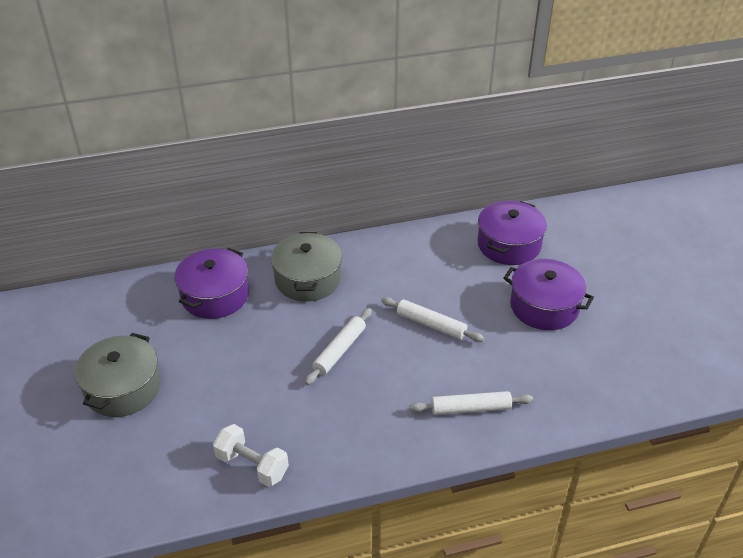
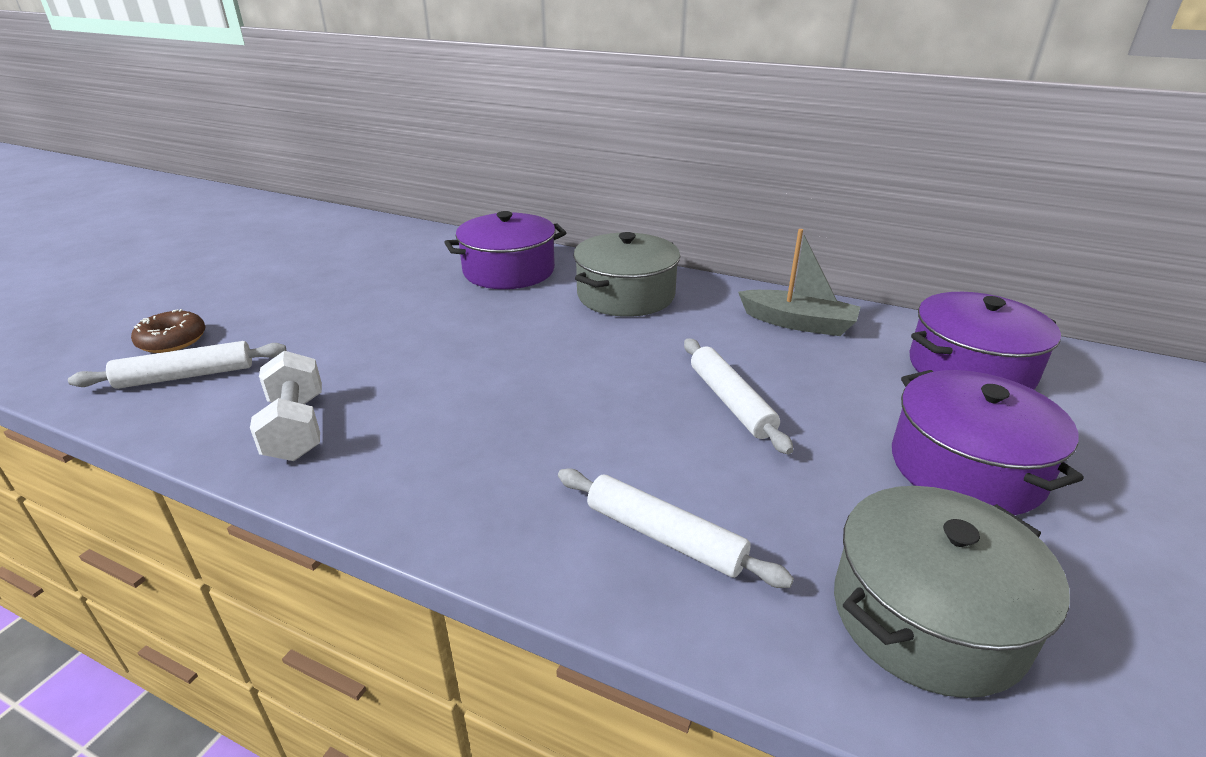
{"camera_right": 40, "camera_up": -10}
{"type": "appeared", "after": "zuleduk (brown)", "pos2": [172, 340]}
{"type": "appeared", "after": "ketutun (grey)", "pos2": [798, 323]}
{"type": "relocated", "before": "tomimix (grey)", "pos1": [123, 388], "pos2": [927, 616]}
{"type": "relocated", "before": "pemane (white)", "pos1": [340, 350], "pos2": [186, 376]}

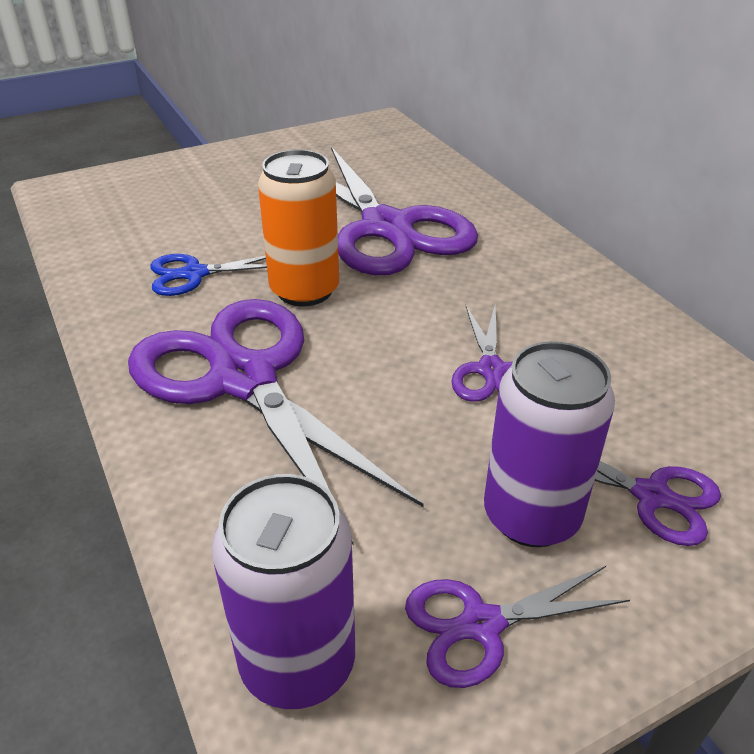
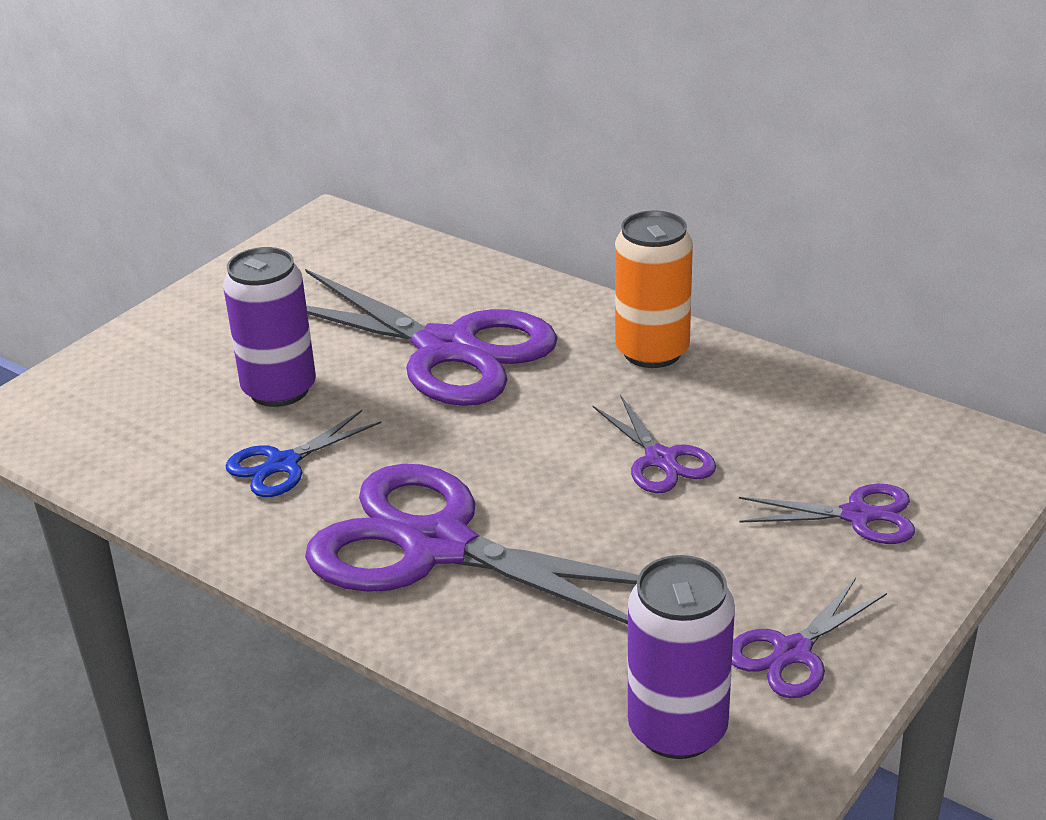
{"camera_right": -25, "camera_up": -5}
{"type": "relocated", "before": "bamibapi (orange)", "pos1": [304, 290], "pos2": [652, 352]}
{"type": "relocated", "before": "bamibapi (purple)", "pos1": [531, 516], "pos2": [279, 389]}

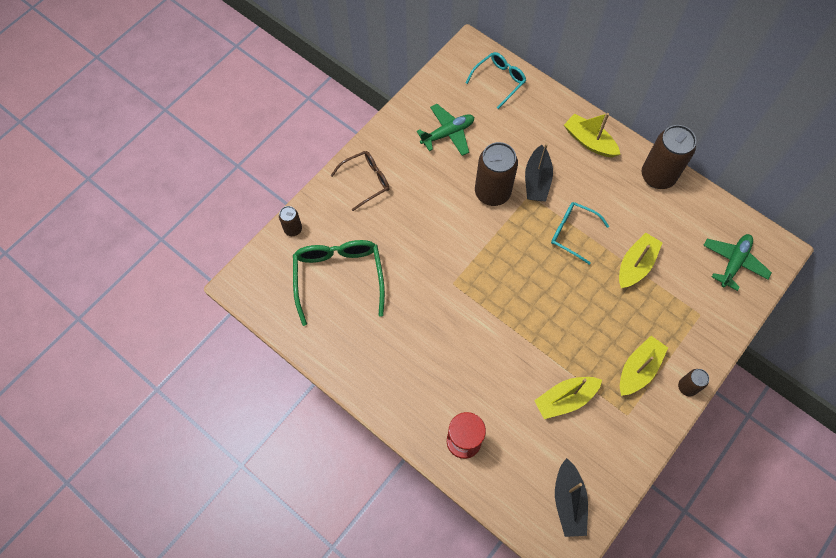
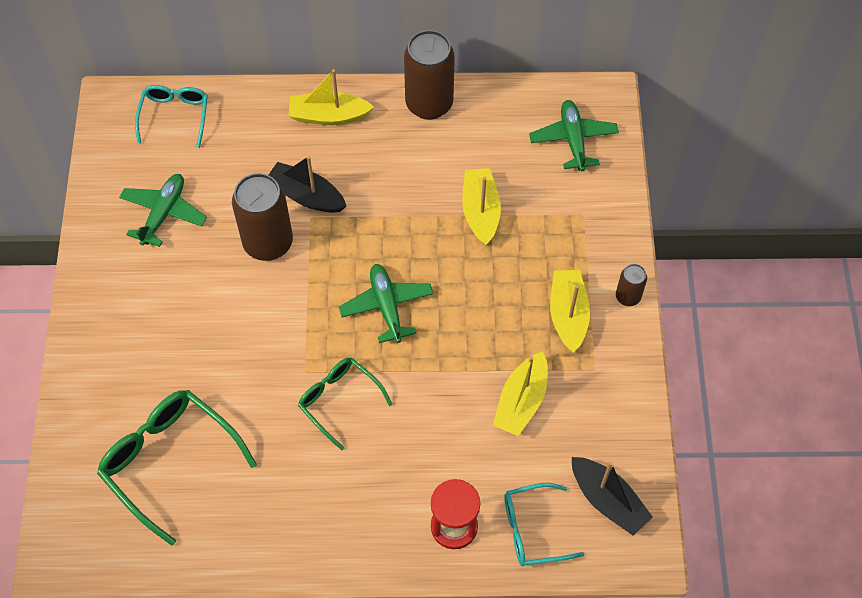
{"camera_right": -40, "camera_up": -5}
{"type": "missing", "before": "bamibapi (brown)", "pos1": [293, 229]}
{"type": "missing", "before": "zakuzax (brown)", "pos1": [366, 181]}
{"type": "appeared", "after": "zakuzax (green)", "pos2": [339, 401]}
{"type": "appeared", "after": "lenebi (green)", "pos2": [387, 306]}
{"type": "relocated", "before": "zakuzax (turquoise)", "pos1": [572, 233], "pos2": [533, 529]}
{"type": "spun", "before": "ketutun (black)", "pos1": [537, 180], "pos2": [306, 196], "turn": 150}

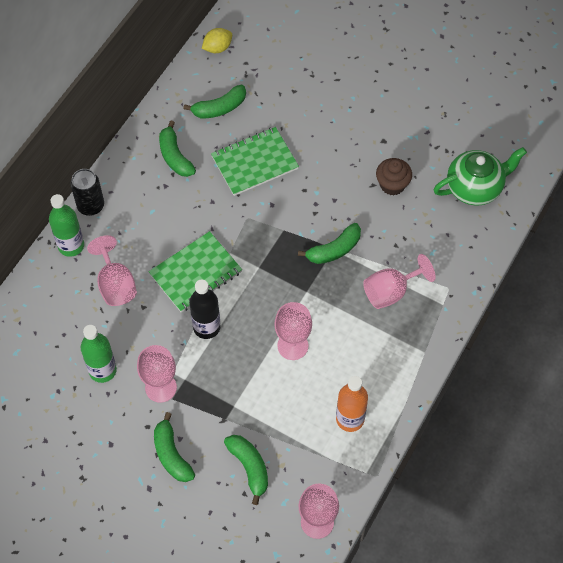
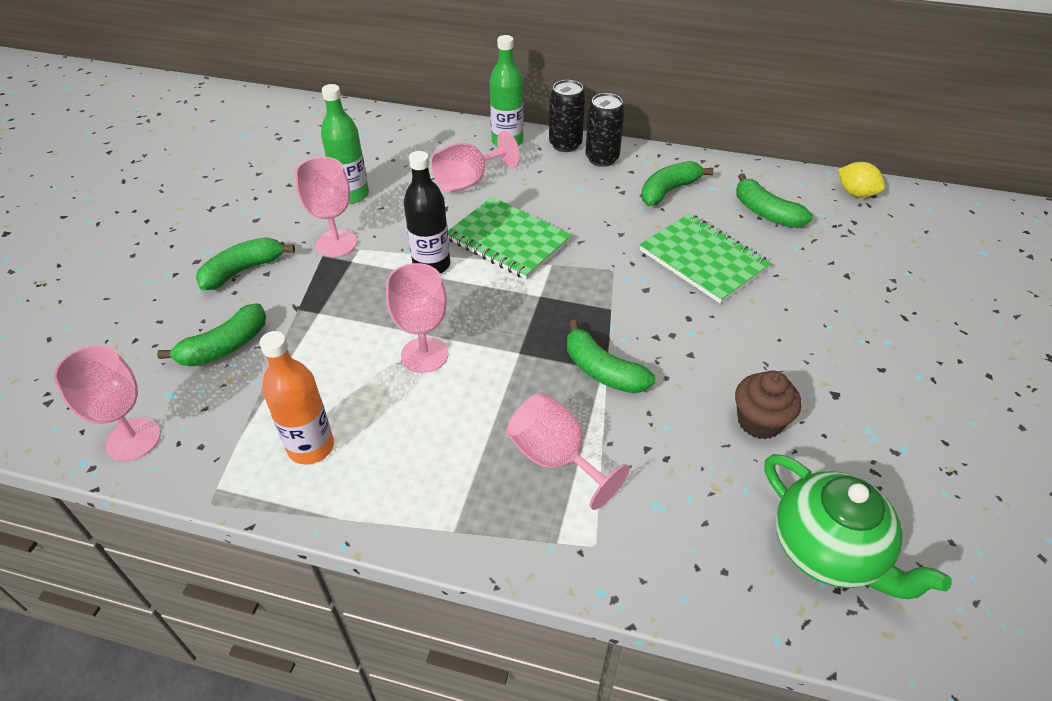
{"camera_right": 75, "camera_up": -15}
{"type": "appeared", "after": "bamibapi (black)", "pos2": [602, 158]}

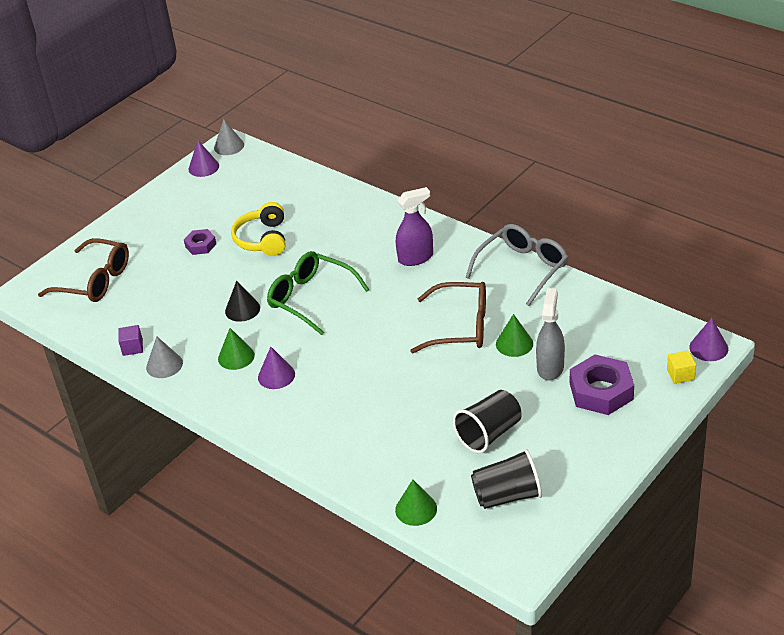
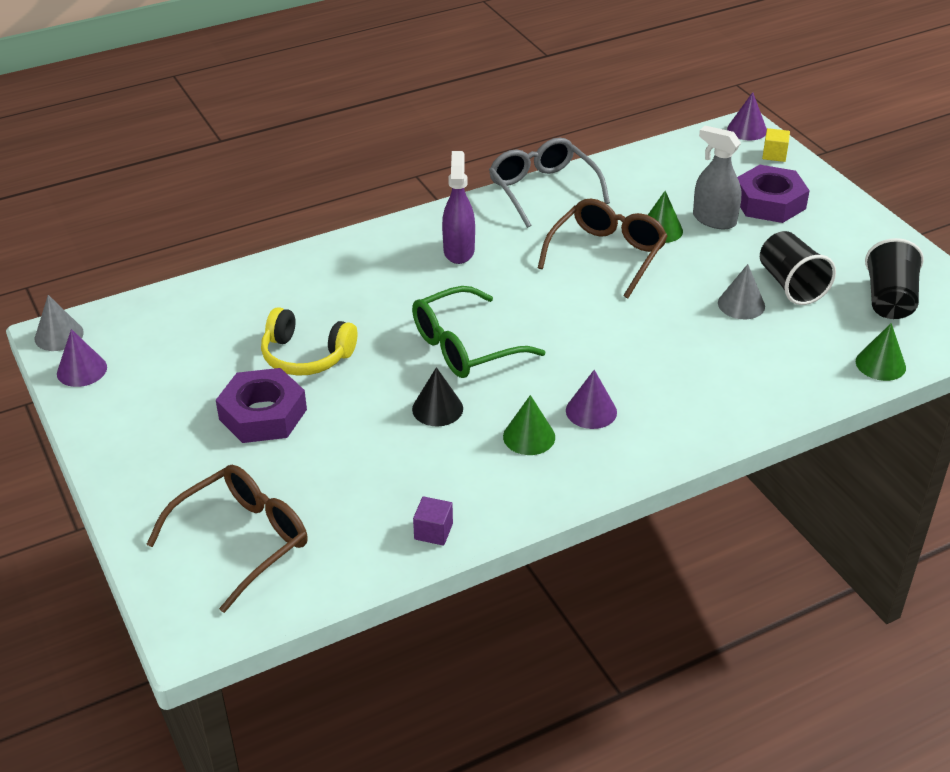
{"camera_right": -70, "camera_up": 0}
{"type": "relocated", "before": "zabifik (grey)", "pos1": [164, 365], "pos2": [741, 304]}
{"type": "size", "before": "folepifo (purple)", "pos1": [200, 245], "pos2": [263, 414], "scale": 1.81}

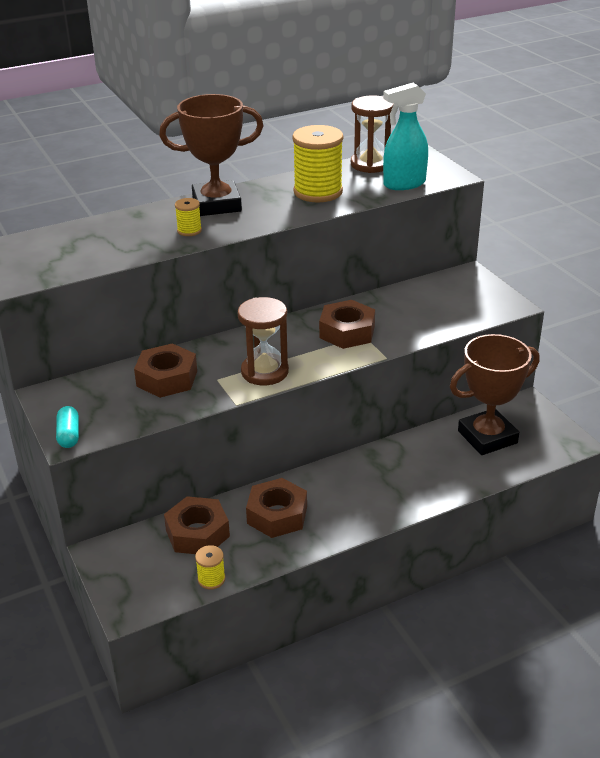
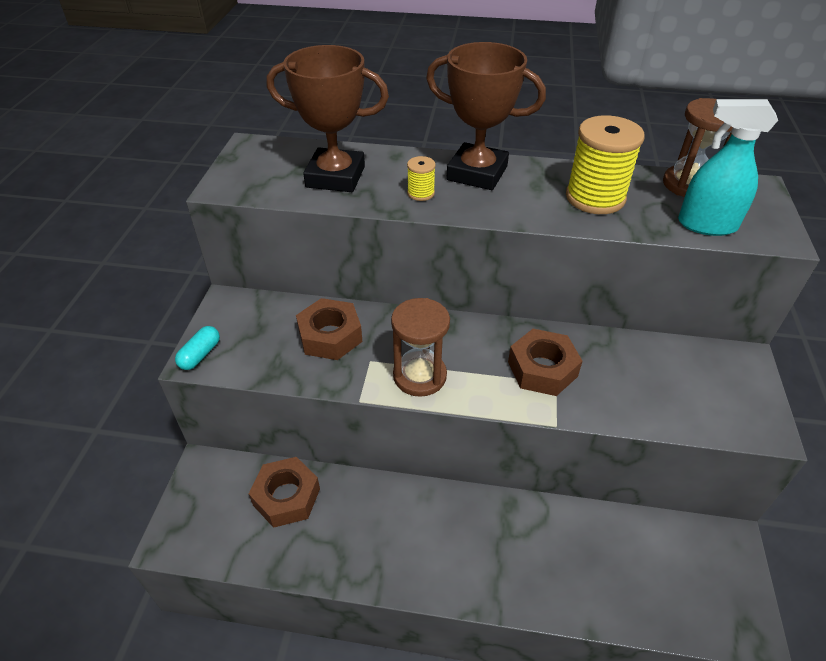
{"camera_right": 35, "camera_up": 10}
{"type": "missing", "before": "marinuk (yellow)", "pos1": [211, 579]}
{"type": "missing", "before": "folepifo (brown)", "pos1": [277, 515]}
{"type": "relocated", "before": "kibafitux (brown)", "pos1": [487, 437], "pos2": [335, 177]}

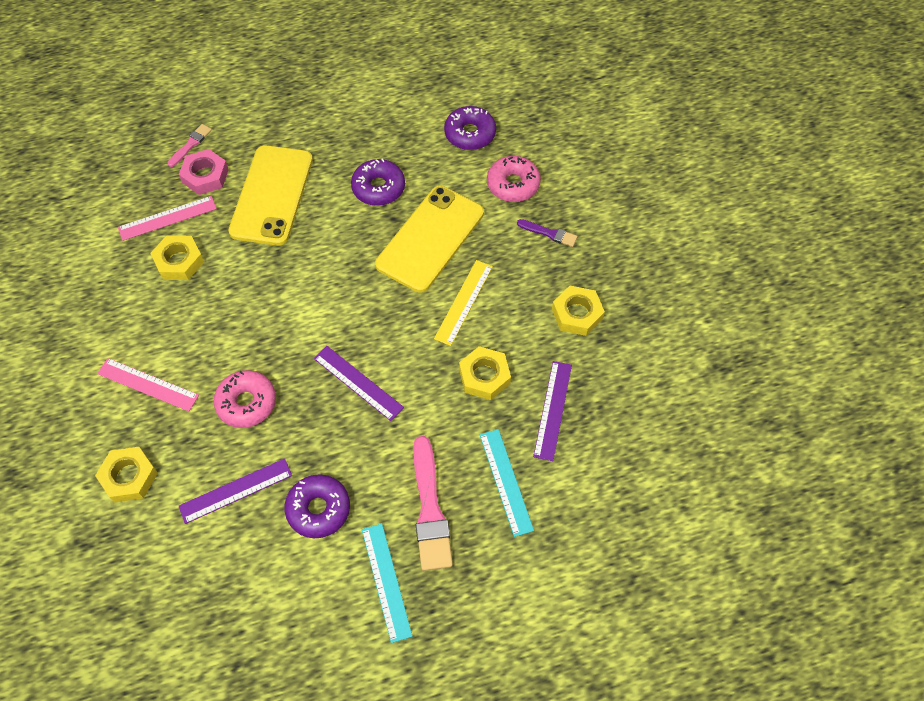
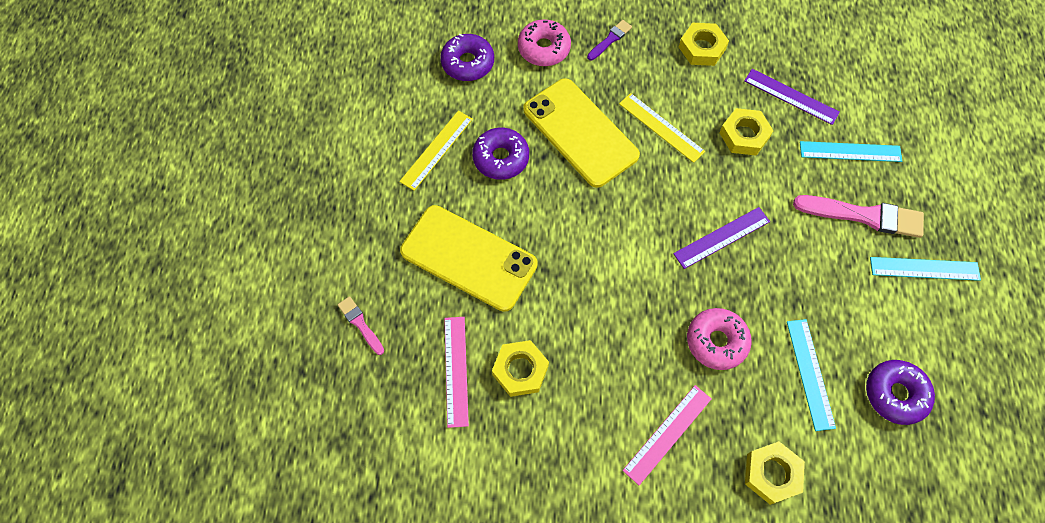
{"camera_right": -70, "camera_up": 5}
{"type": "missing", "before": "folepifo (pink)", "pos1": [205, 176]}
{"type": "appeared", "after": "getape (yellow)", "pos2": [436, 150]}
{"type": "relocated", "before": "zuleduk (purple)", "pos1": [318, 509], "pos2": [895, 394]}
{"type": "colour", "before": "getape (purple)", "after": "getape (turquoise)", "pos1": [235, 490], "pos2": [810, 373]}

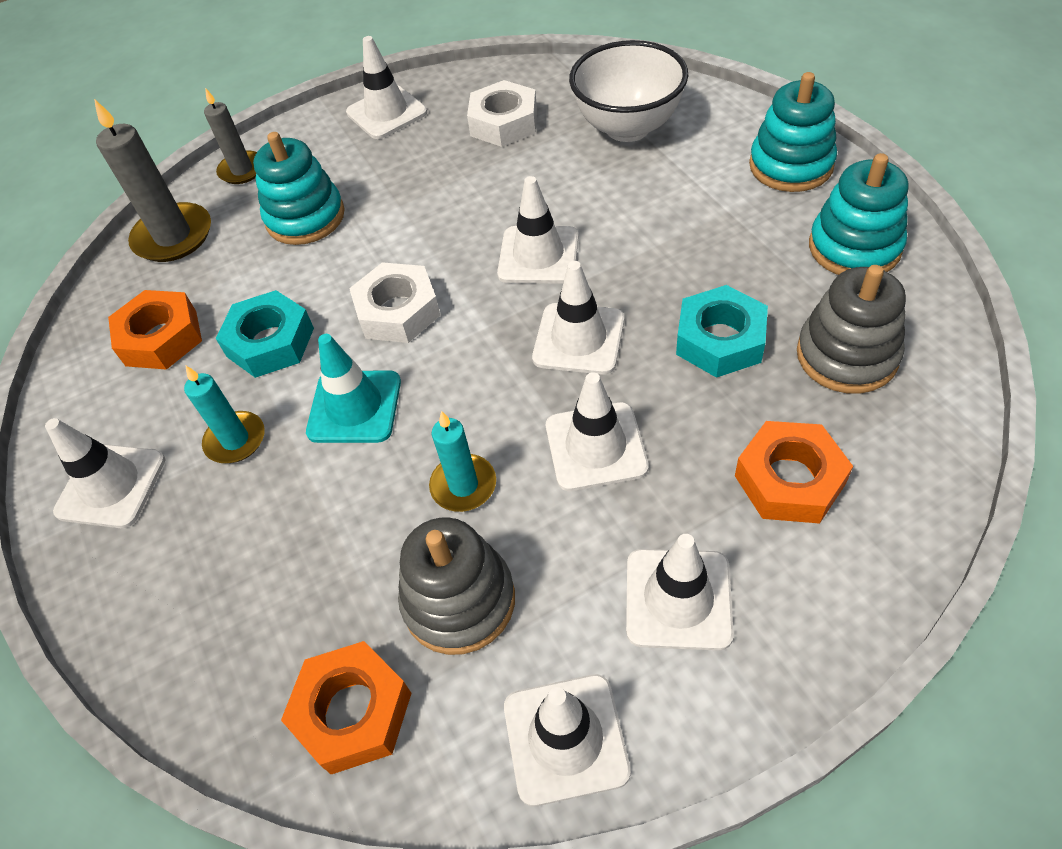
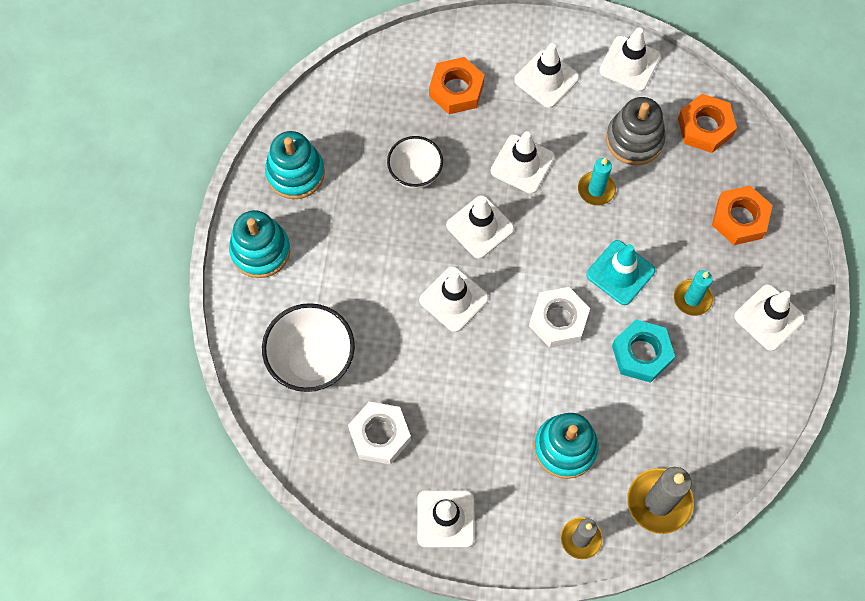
{"camera_right": -150, "camera_up": 15}
{"type": "missing", "before": "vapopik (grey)", "pos1": [846, 355]}
{"type": "relocated", "before": "folepifo (orange)", "pos1": [161, 338], "pos2": [739, 219]}
{"type": "exchanged", "before": "folepifo (turquoise)", "after": "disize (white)", "pos1": [720, 340], "pos2": [415, 173]}

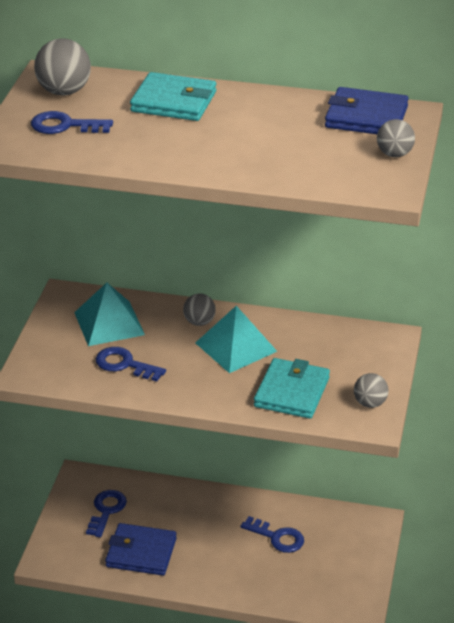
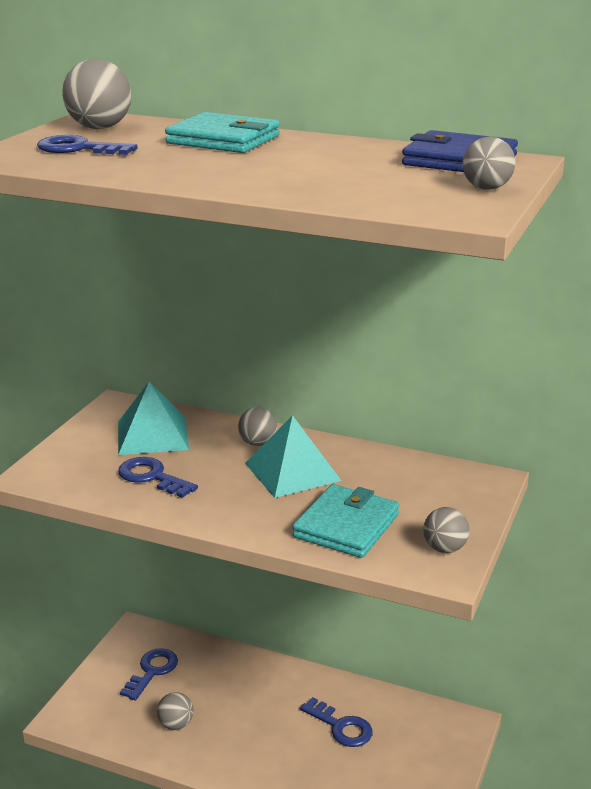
{"camera_right": 10, "camera_up": -10}
{"type": "exchanged", "before": "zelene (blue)", "after": "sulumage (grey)", "pos1": [141, 553], "pos2": [176, 724]}

